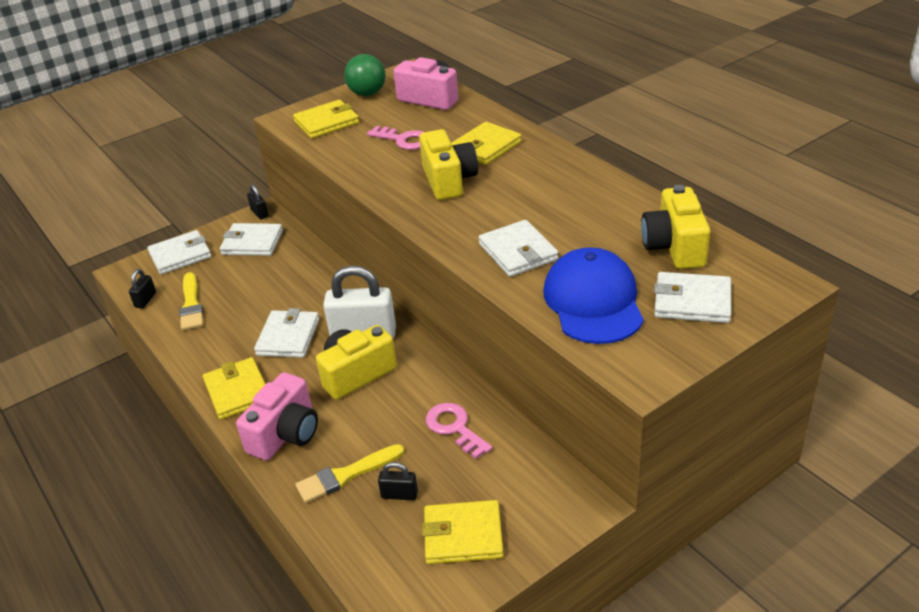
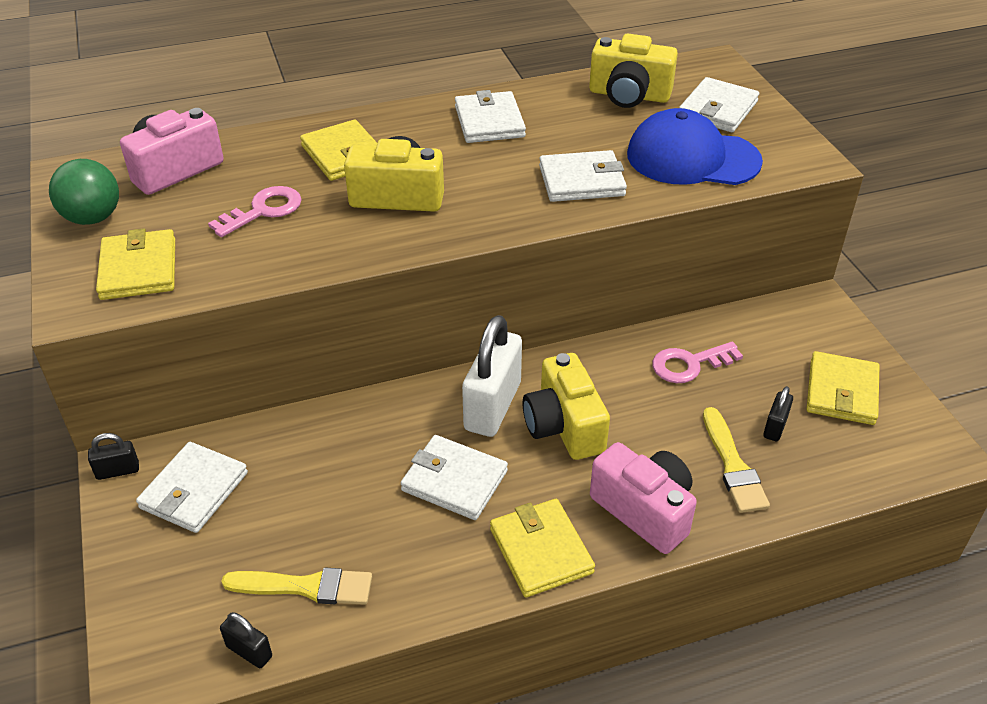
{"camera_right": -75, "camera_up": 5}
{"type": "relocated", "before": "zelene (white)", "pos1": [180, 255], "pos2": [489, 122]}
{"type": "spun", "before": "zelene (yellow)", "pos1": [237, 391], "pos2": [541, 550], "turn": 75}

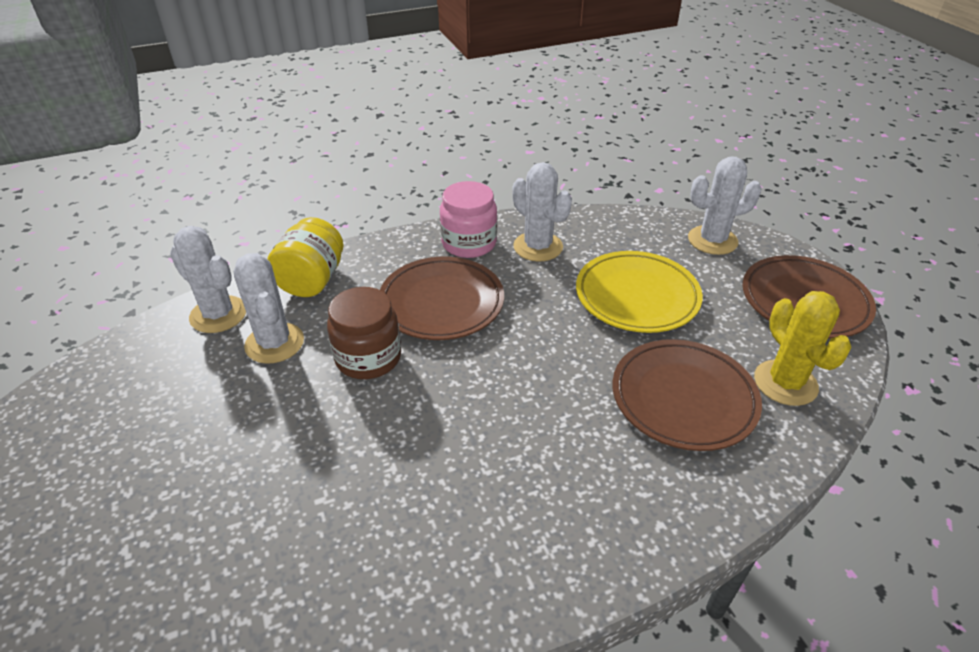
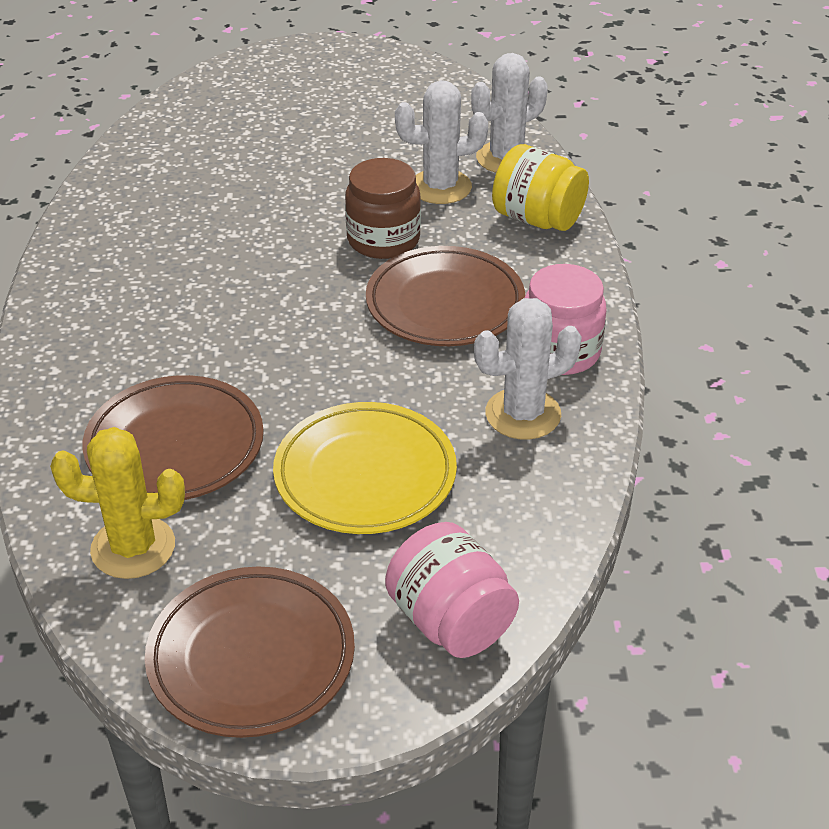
{"camera_right": 110, "camera_up": 0}
{"type": "exchanged", "before": "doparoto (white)", "after": "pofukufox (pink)", "pos1": [712, 240], "pos2": [451, 621]}

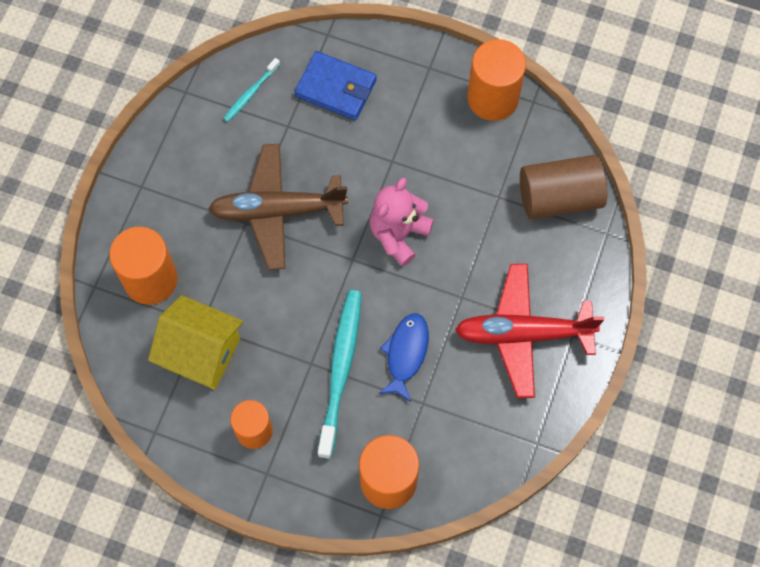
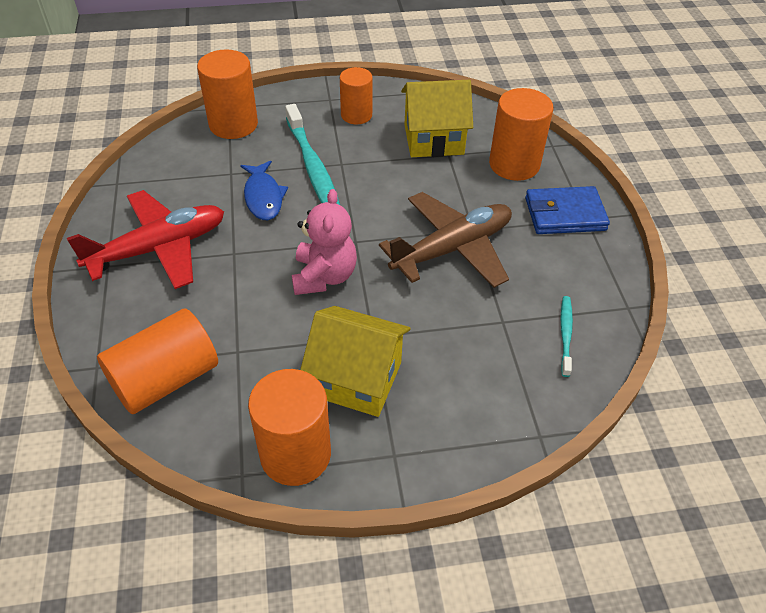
{"camera_right": 150, "camera_up": -20}
{"type": "appeared", "after": "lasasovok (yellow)", "pos2": [357, 379]}
{"type": "relocated", "before": "zelene (blue)", "pos1": [336, 88], "pos2": [565, 214]}
{"type": "colour", "before": "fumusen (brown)", "after": "fumusen (orange)", "pos1": [559, 197], "pos2": [165, 379]}

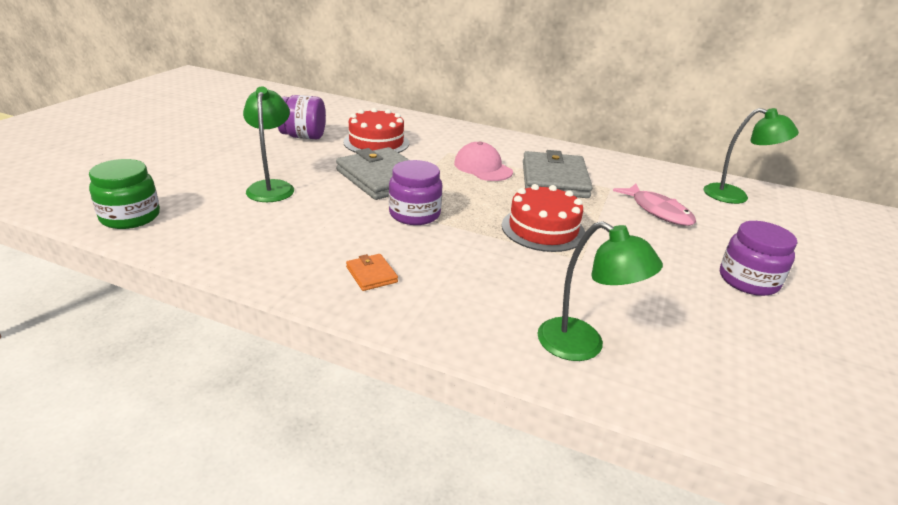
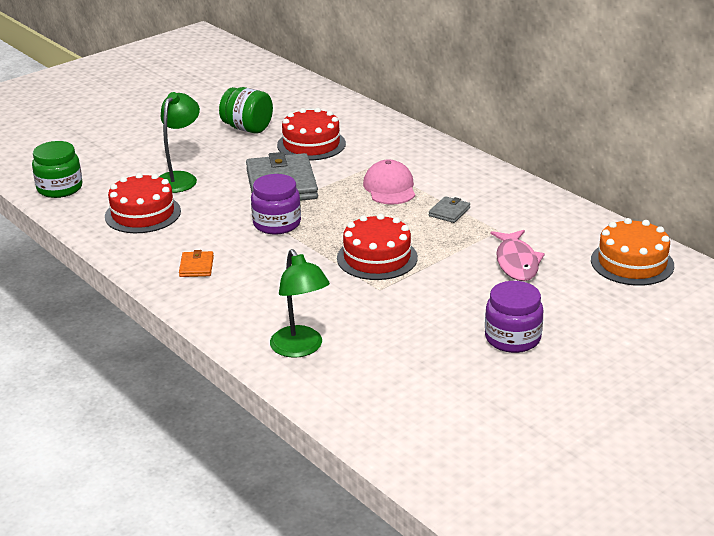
{"camera_right": 30, "camera_up": 0}
{"type": "appeared", "after": "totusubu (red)", "pos2": [143, 214]}
{"type": "exchanged", "before": "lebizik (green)", "after": "totusubu (orange)", "pos1": [735, 196], "pos2": [632, 263]}
{"type": "colour", "before": "pofukufox (purple)", "after": "pofukufox (green)", "pos1": [303, 136], "pos2": [247, 128]}
{"type": "size", "before": "zelene (grey)", "pos1": [554, 179], "pos2": [449, 212], "scale": 0.44}

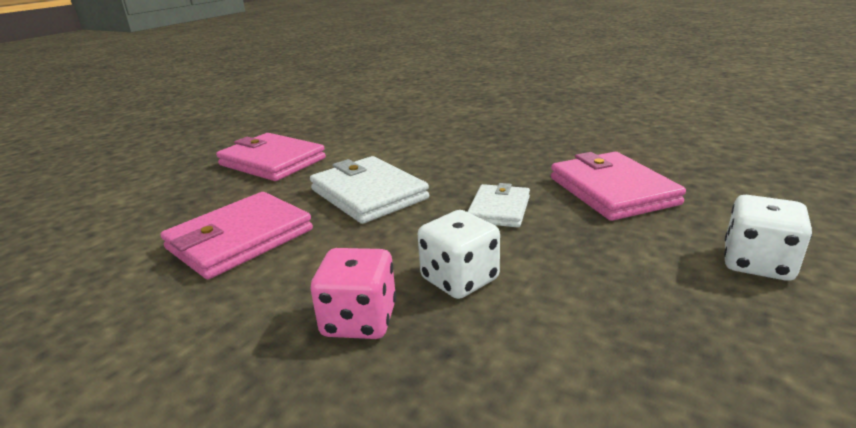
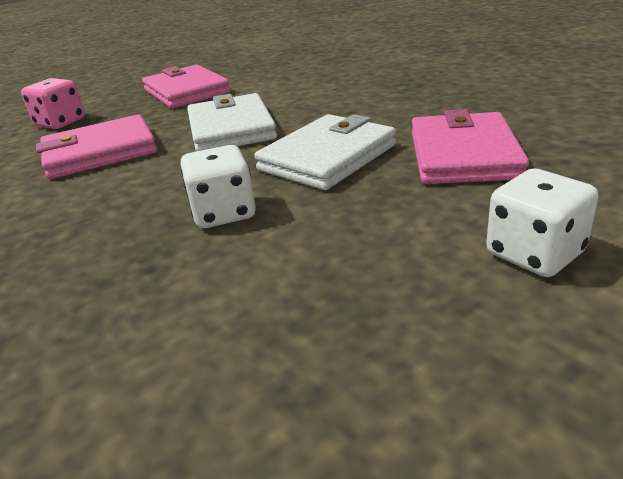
{"camera_right": 25, "camera_up": 5}
{"type": "relocated", "before": "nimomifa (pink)", "pos1": [359, 320], "pos2": [61, 123]}
{"type": "size", "before": "zelene (white)", "pos1": [499, 209], "pos2": [327, 157], "scale": 1.65}

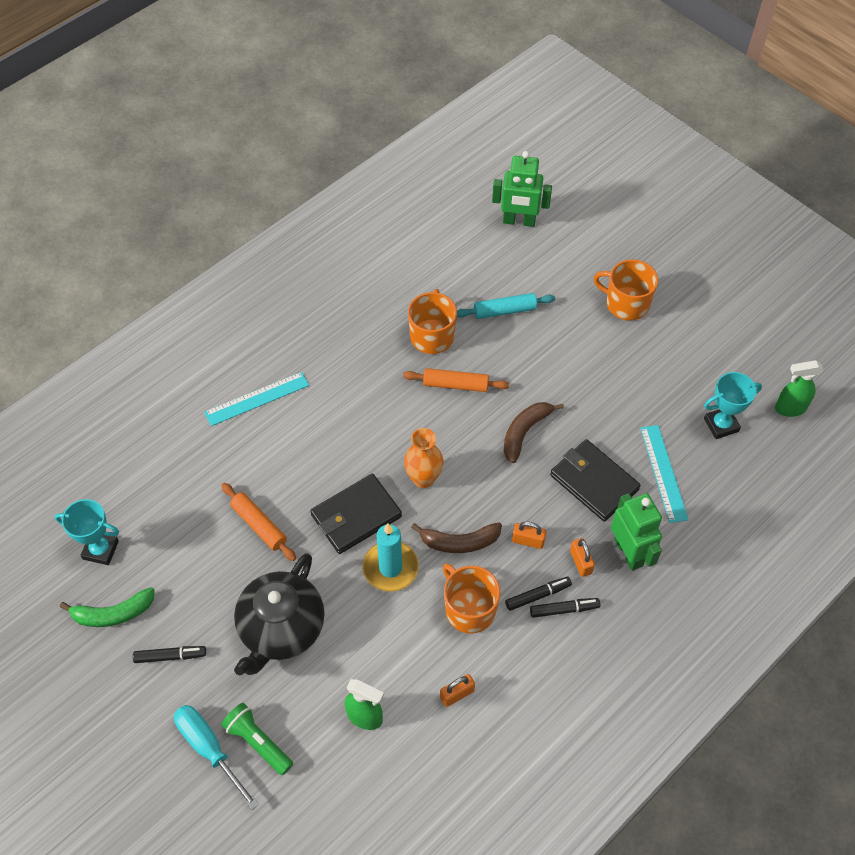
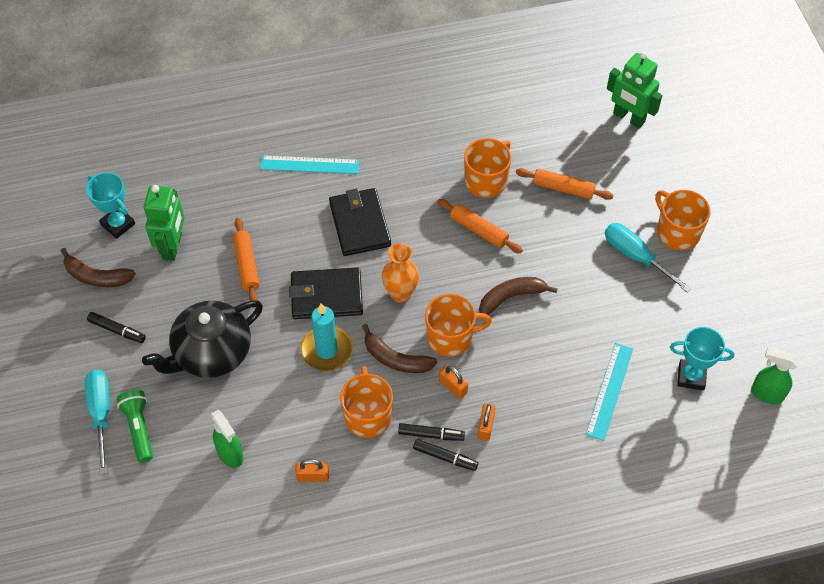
{"camera_right": 30, "camera_up": 0}
{"type": "appeared", "after": "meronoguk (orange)", "pos2": [451, 337]}
{"type": "appeared", "after": "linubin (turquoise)", "pos2": [636, 257]}
{"type": "relocated", "before": "zelene (black)", "pos1": [594, 482], "pos2": [360, 224]}
{"type": "relocated", "before": "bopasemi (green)", "pos1": [629, 552], "pos2": [173, 246]}
{"type": "colour", "before": "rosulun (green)", "after": "rosulun (brown)", "pos1": [113, 613], "pos2": [96, 276]}
{"type": "colour", "before": "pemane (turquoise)", "after": "pemane (orange)", "pos1": [504, 311], "pos2": [563, 188]}

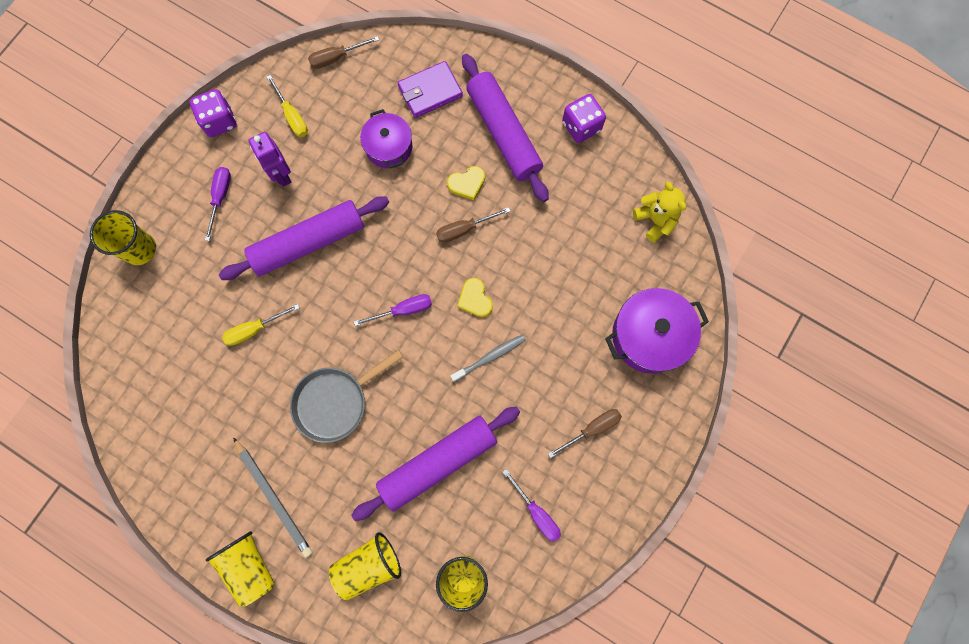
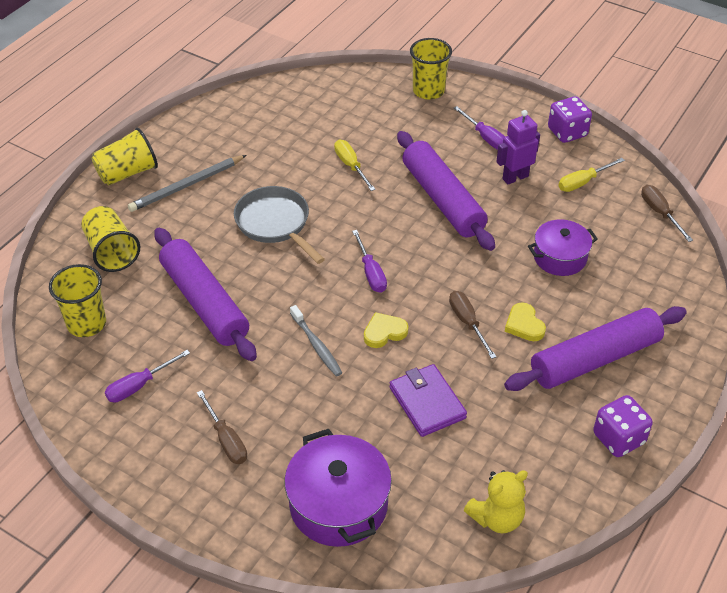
{"camera_right": 90, "camera_up": -30}
{"type": "relocated", "before": "zelene (purple)", "pos1": [430, 91], "pos2": [427, 402]}
{"type": "spun", "before": "linubin (purple)", "pos1": [220, 198], "pos2": [485, 137], "turn": 45}

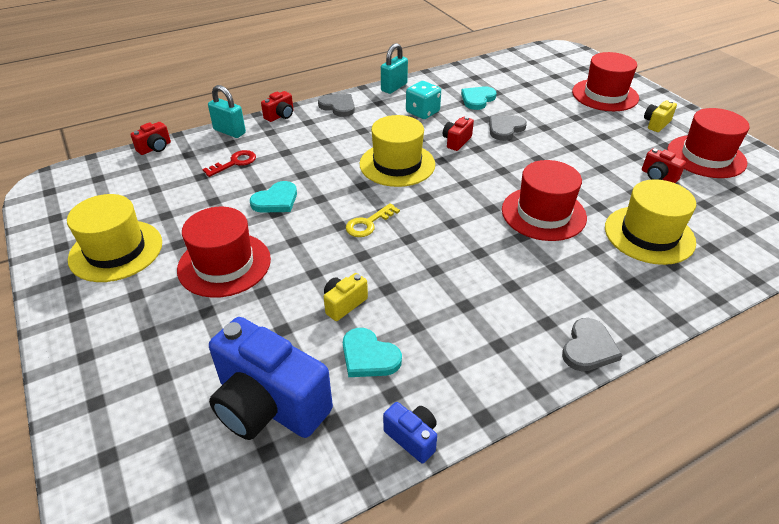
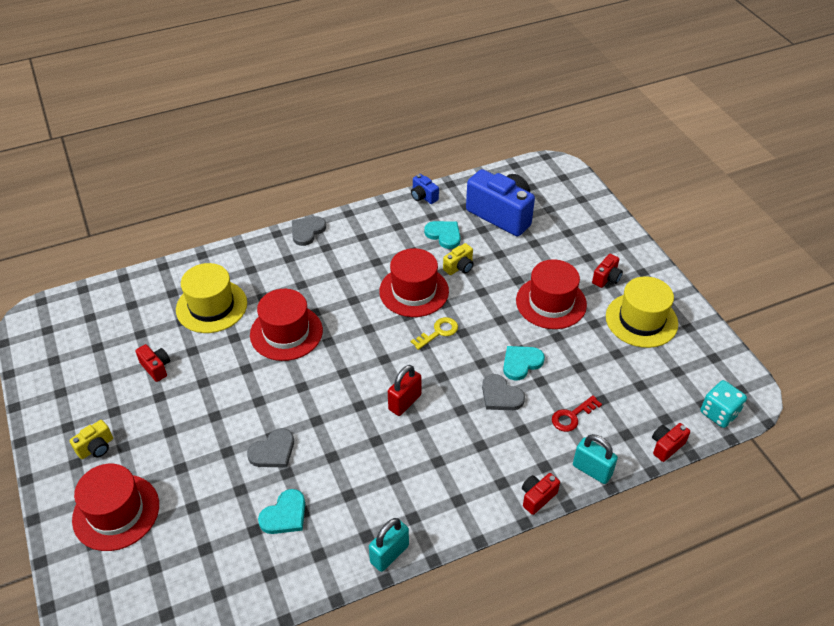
{"camera_right": -175, "camera_up": 5}
{"type": "relocated", "before": "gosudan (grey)", "pos1": [338, 106], "pos2": [500, 395]}
{"type": "relocated", "before": "nimomifa (turquoise)", "pos1": [422, 112], "pos2": [719, 413]}
{"type": "relocated", "before": "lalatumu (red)", "pos1": [456, 141], "pos2": [606, 278]}
{"type": "relocated", "before": "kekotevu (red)", "pos1": [706, 156], "pos2": [414, 291]}
{"type": "exchanged", "before": "kekotevu (yellow)", "after": "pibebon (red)", "pos1": [397, 164], "pos2": [404, 402]}

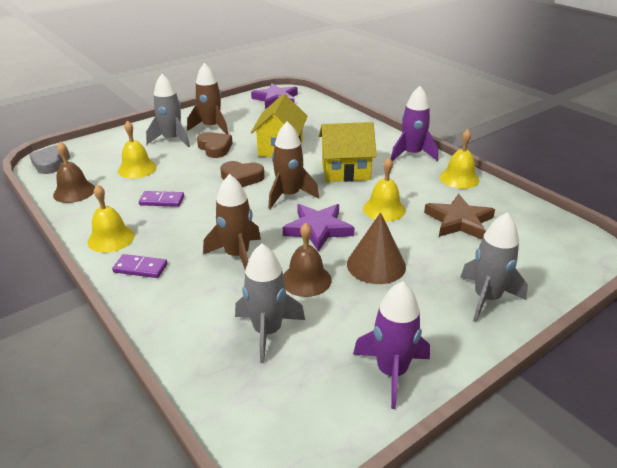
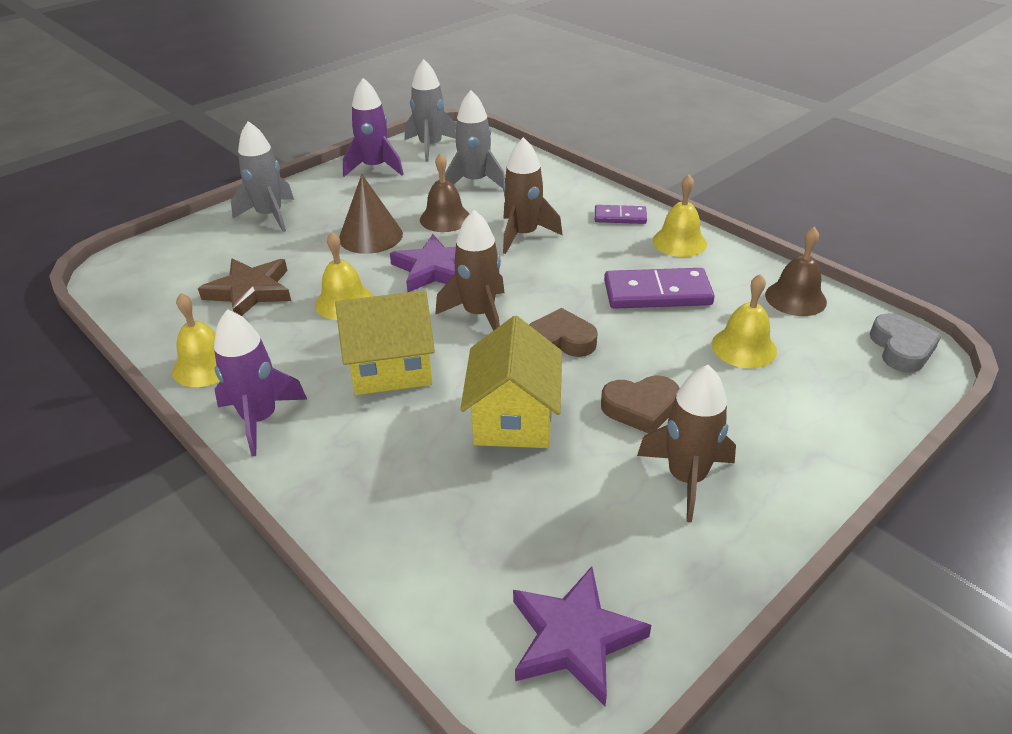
{"camera_right": 175, "camera_up": 5}
{"type": "relocated", "before": "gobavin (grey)", "pos1": [172, 139], "pos2": [430, 146]}
{"type": "spun", "before": "gosudan (brown)", "pos1": [215, 148], "pos2": [640, 408], "turn": -60}
{"type": "size", "before": "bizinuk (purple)", "pos1": [162, 200], "pos2": [657, 293], "scale": 1.75}

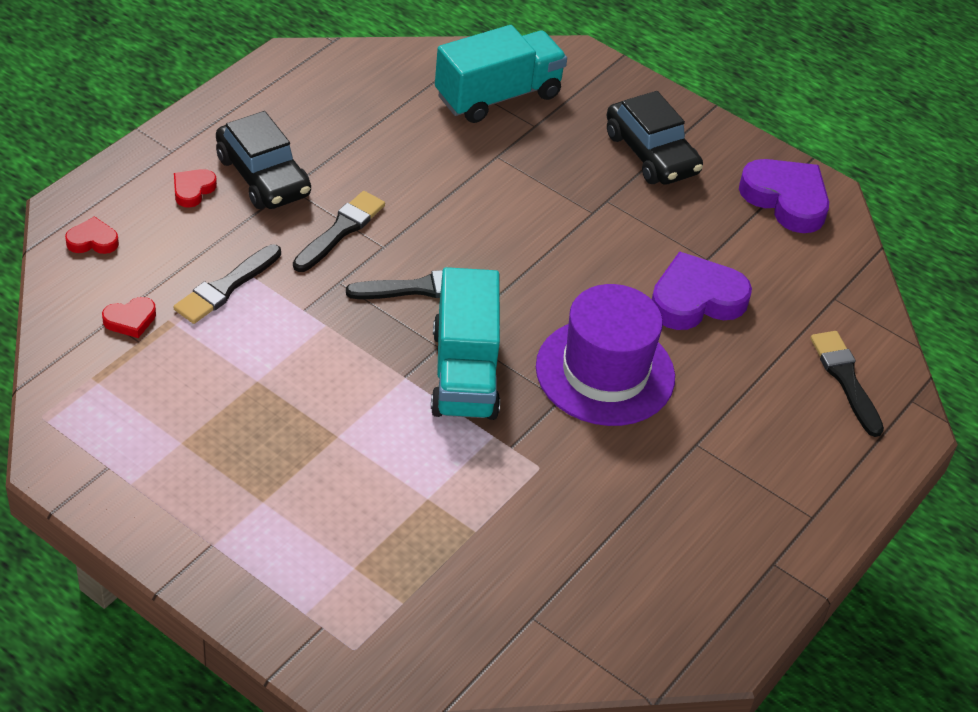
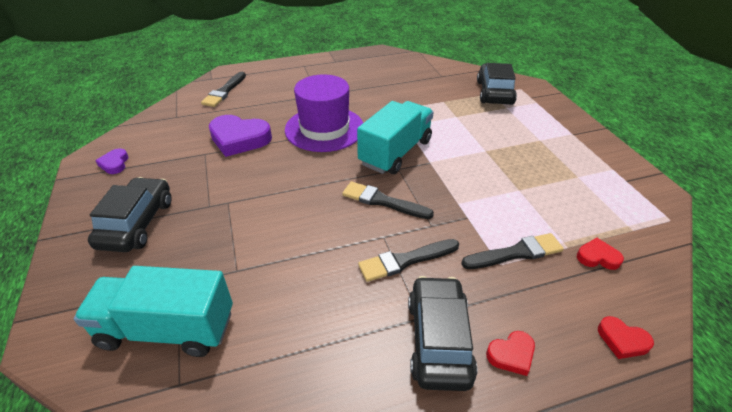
{"camera_right": -140, "camera_up": -5}
{"type": "appeared", "after": "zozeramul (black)", "pos2": [494, 92]}
{"type": "size", "before": "gosudan (purple)", "pos1": [786, 199], "pos2": [115, 164], "scale": 0.5}

